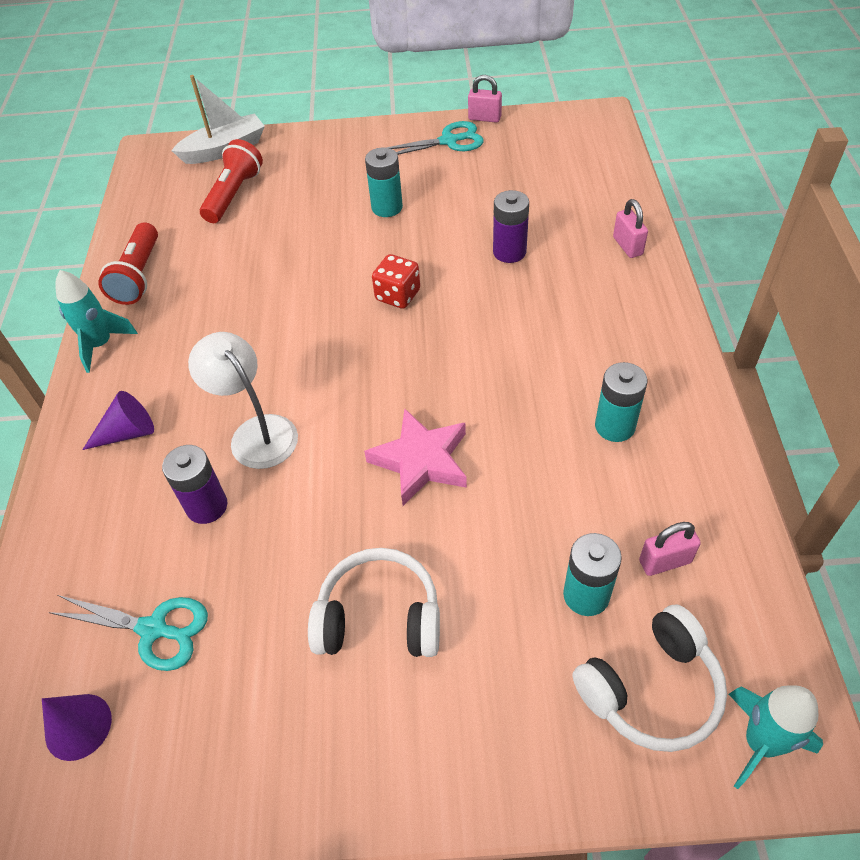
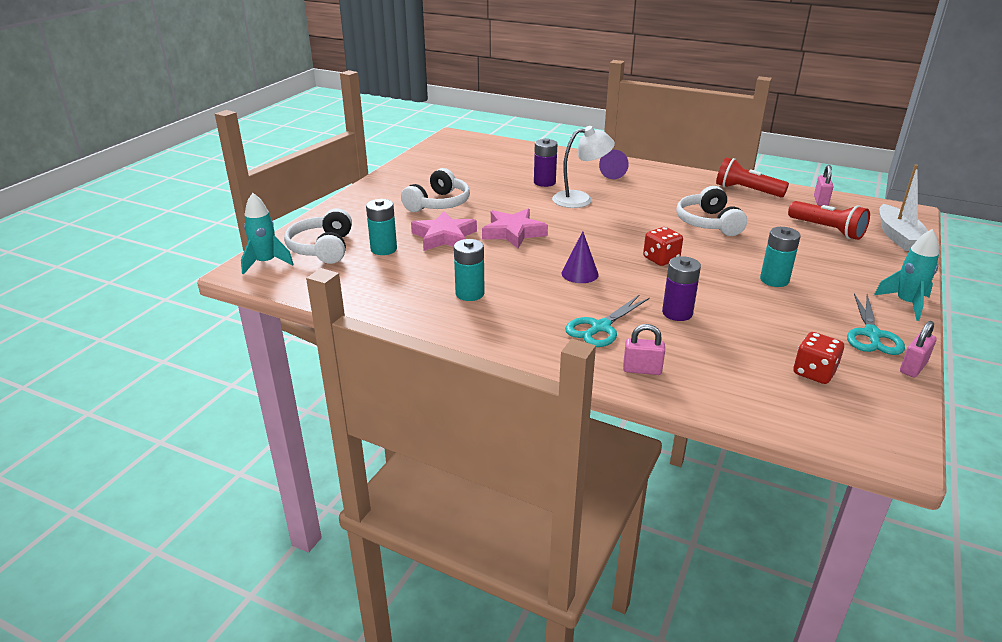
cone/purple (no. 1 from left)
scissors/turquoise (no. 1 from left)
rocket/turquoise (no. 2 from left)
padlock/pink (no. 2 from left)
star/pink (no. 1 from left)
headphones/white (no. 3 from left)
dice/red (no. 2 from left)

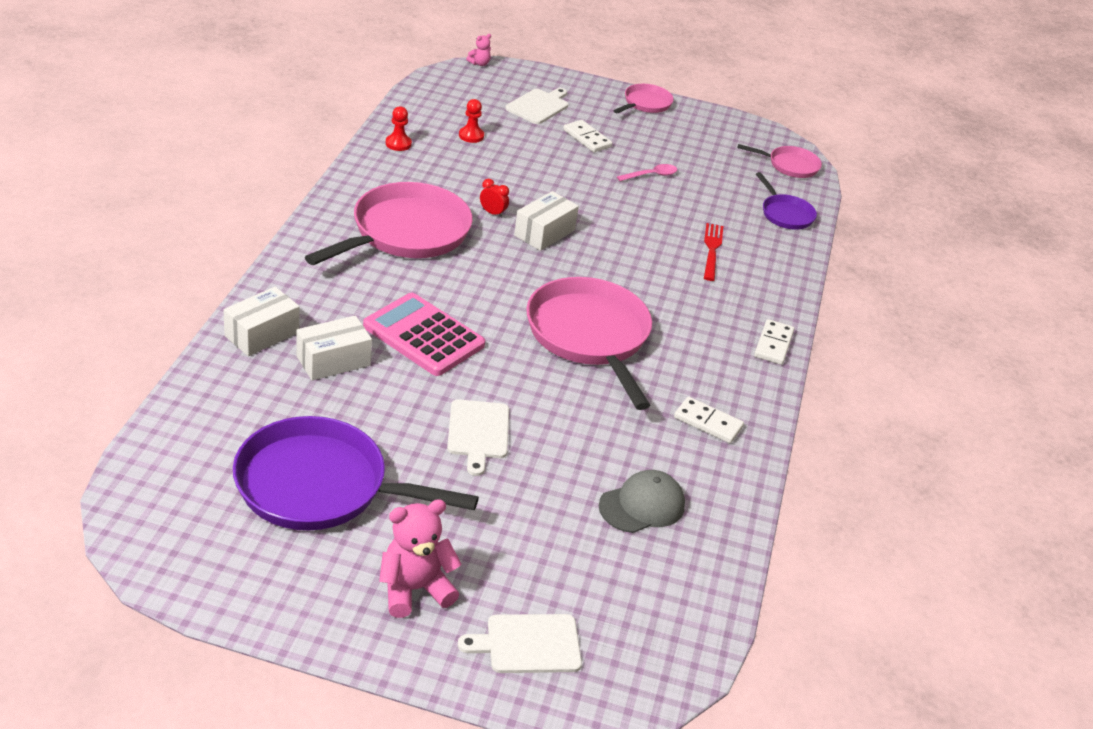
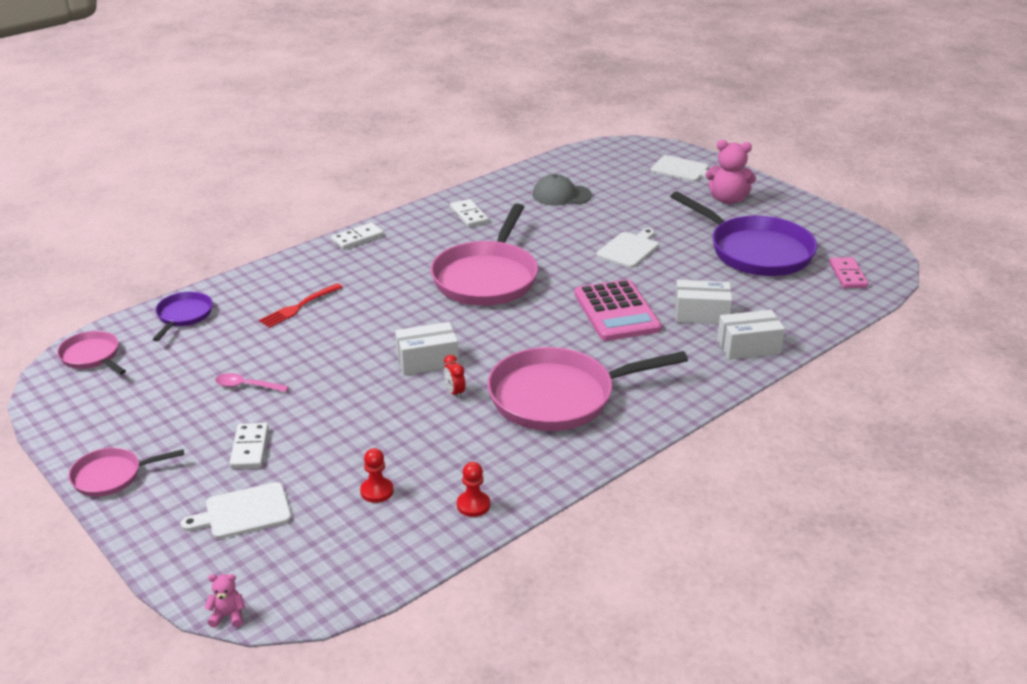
domino/pink

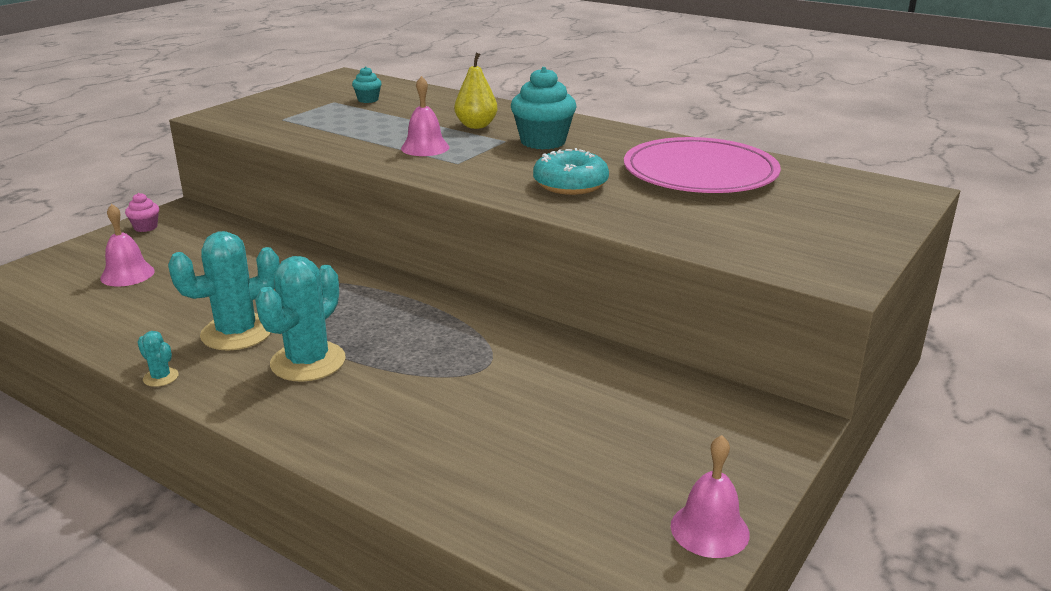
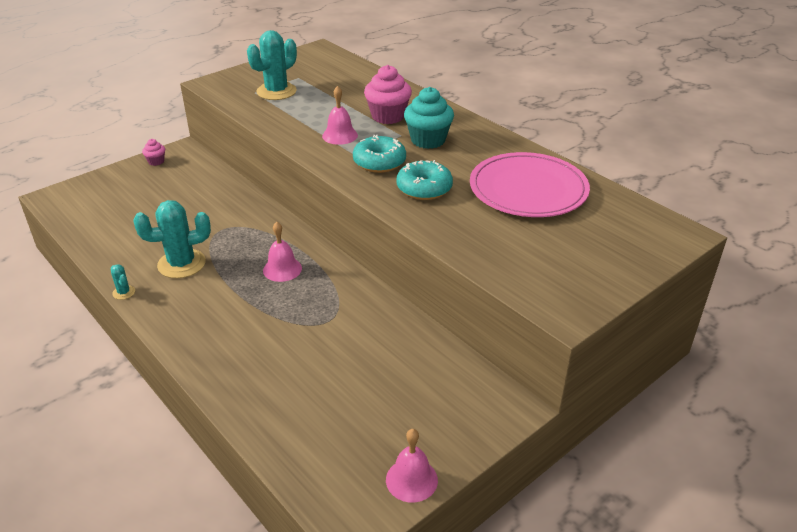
bell/pink (no. 1 from left)
cactus/turquoise (no. 3 from left)
cupcake/turquoise (no. 1 from left in the first image)
cupcake/pink (no. 2 from left)
donut/turquoise (no. 1 from left)

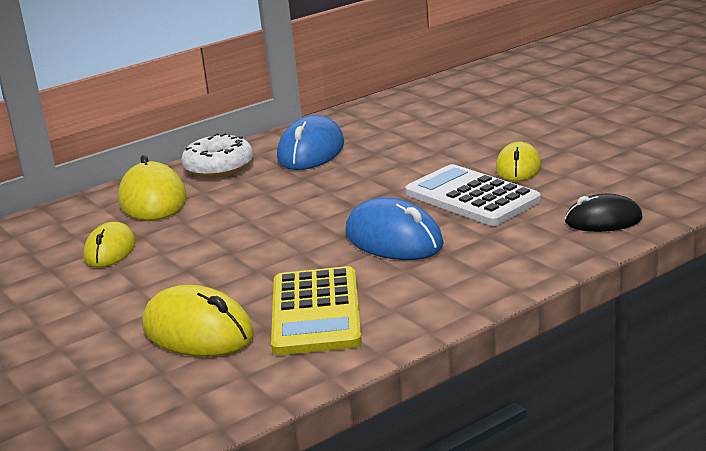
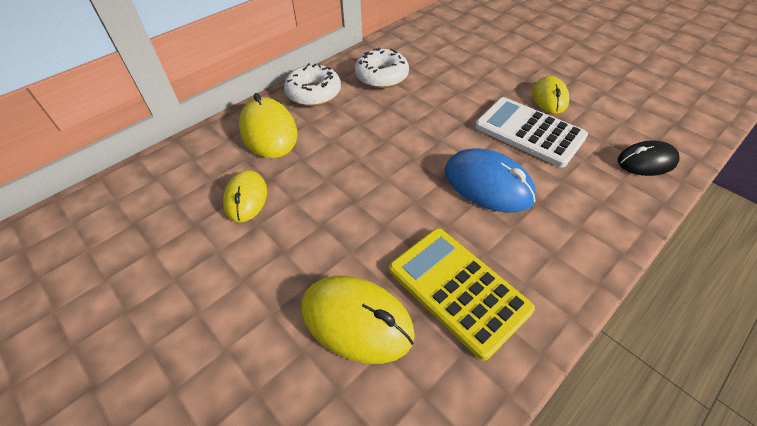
calculator/yellow
donut/white (no. 2 from left)

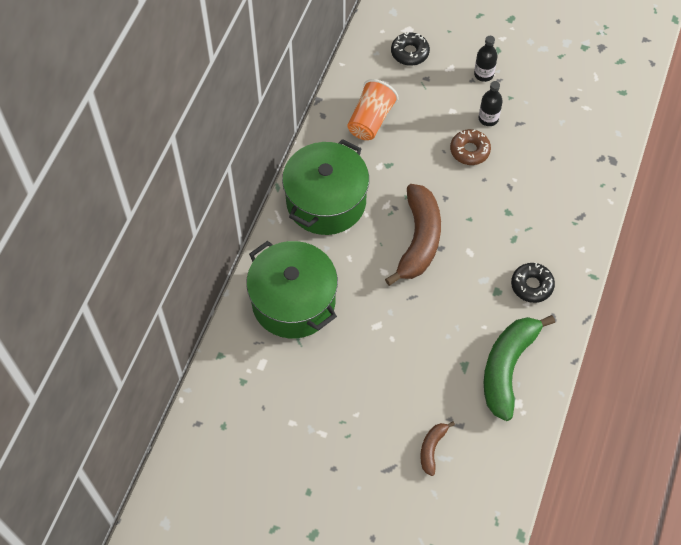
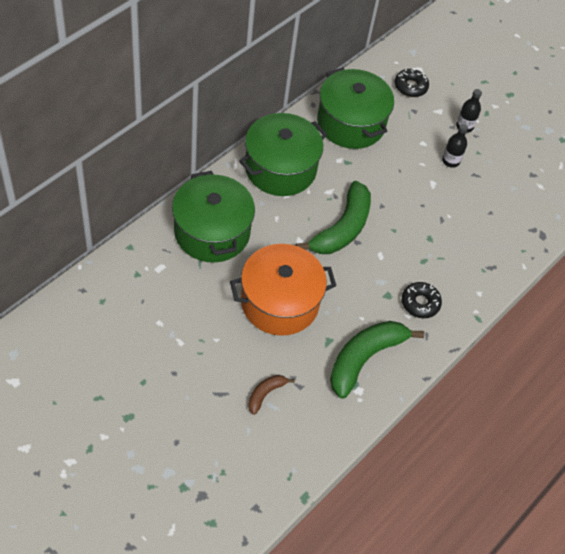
pot/green (no. 3 from left)
banana/green (no. 1 from left)
donut/brown
pot/orange

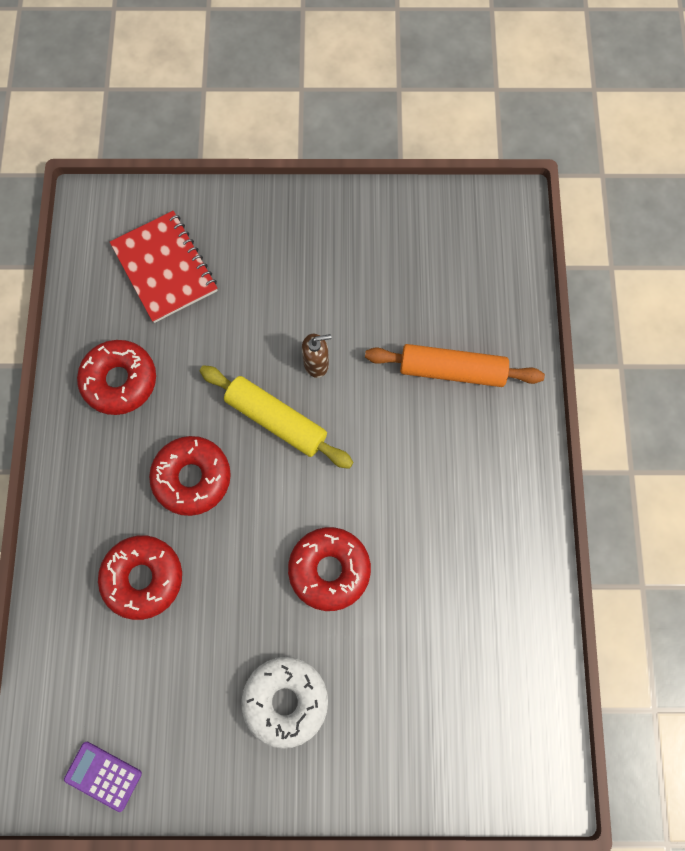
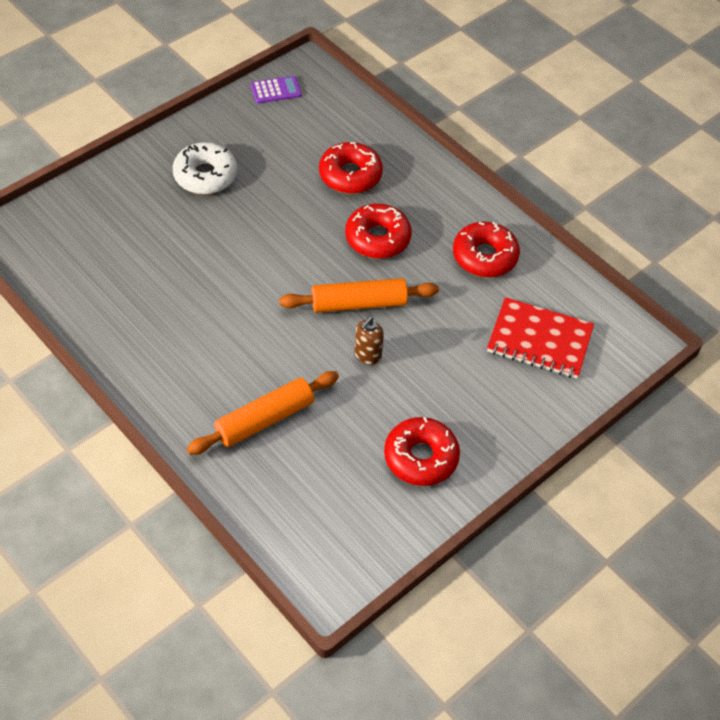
rolling pin/orange (no. 2 from left)
donut/red (no. 3 from left)

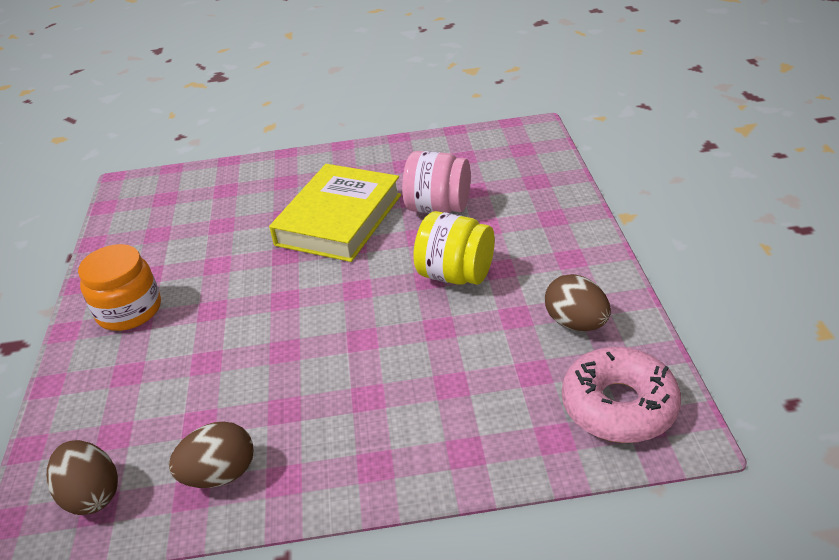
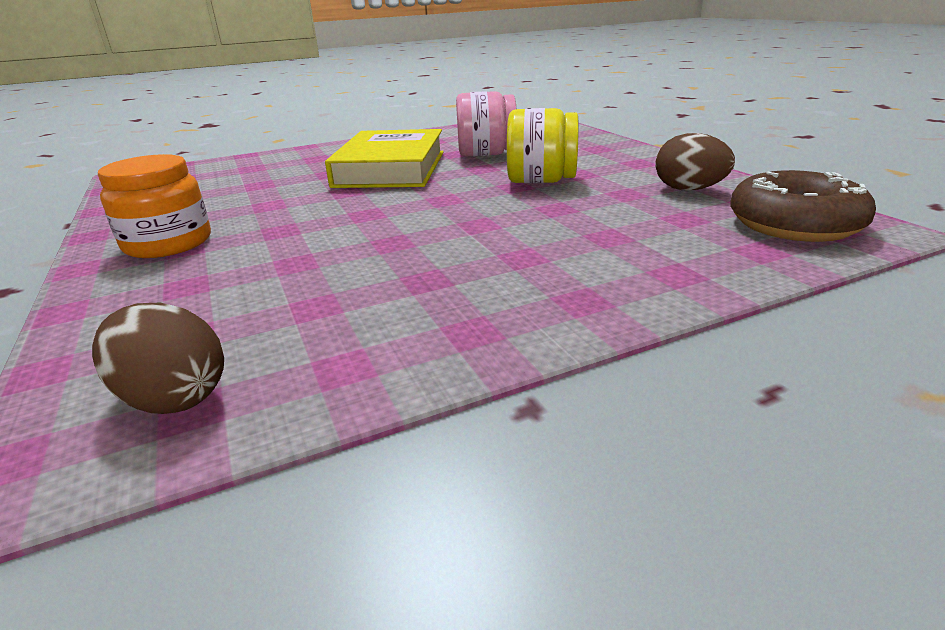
egg/brown (no. 2 from left in the first image)
donut/brown

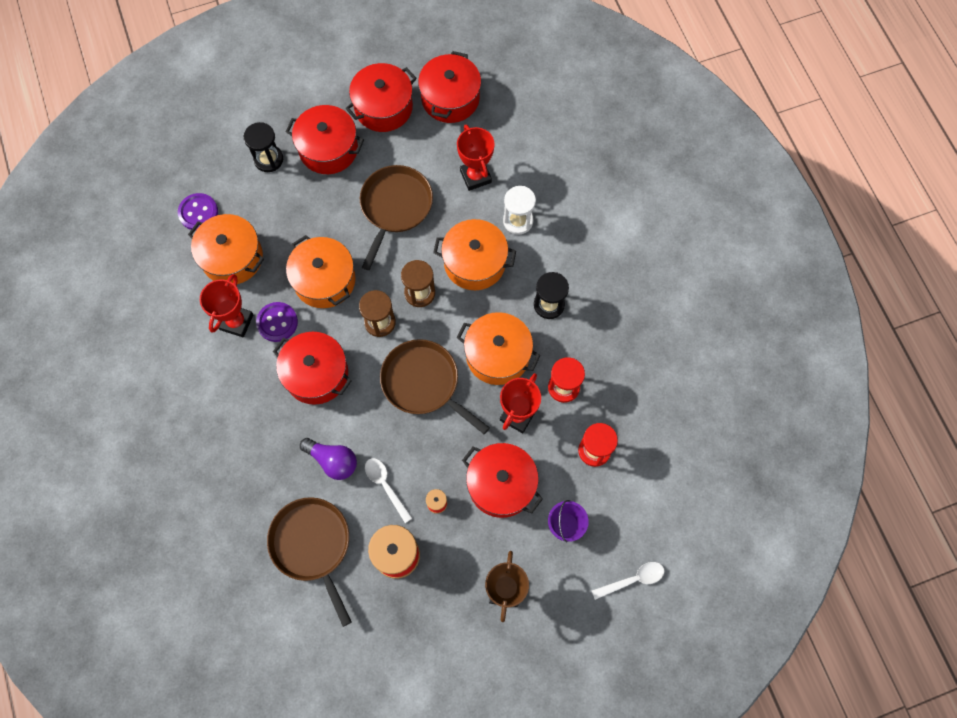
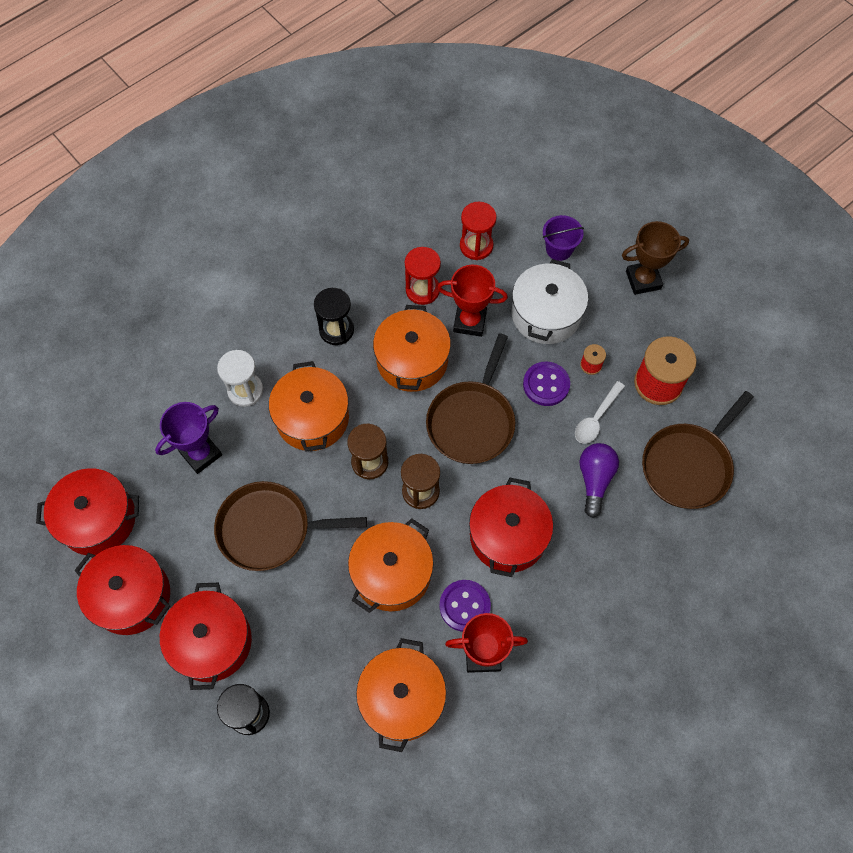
button/purple (no. 2 from left)
trophy/purple
pot/white
spoon/white (no. 2 from left in the first image)

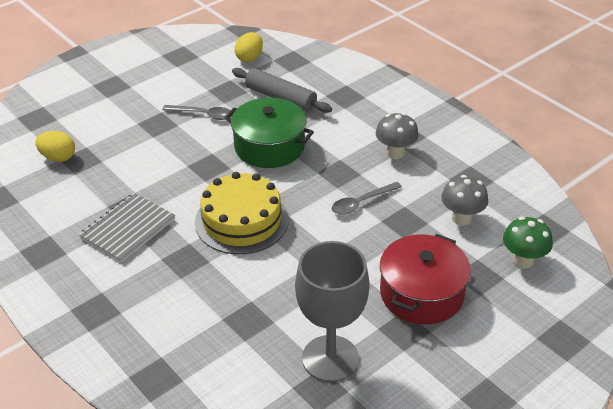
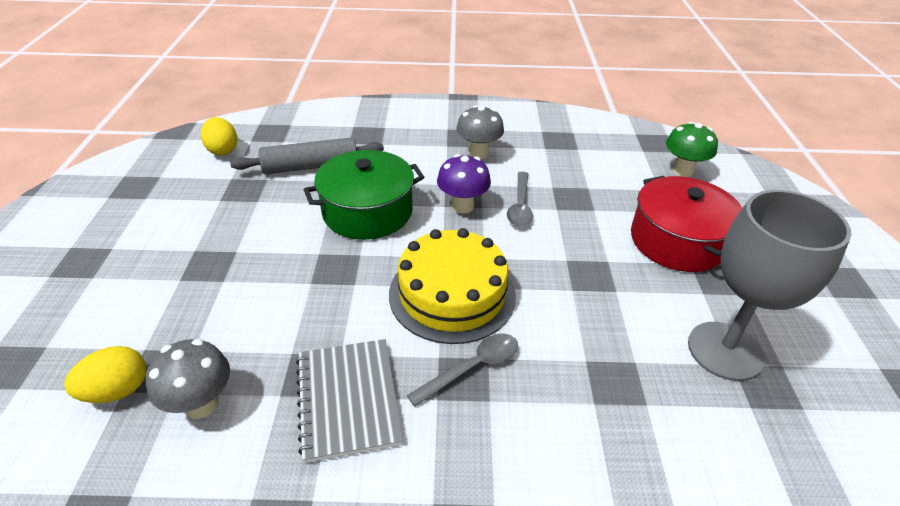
spoon/grey (no. 1 from left)
mushroom/grey (no. 1 from left)
mushroom/purple

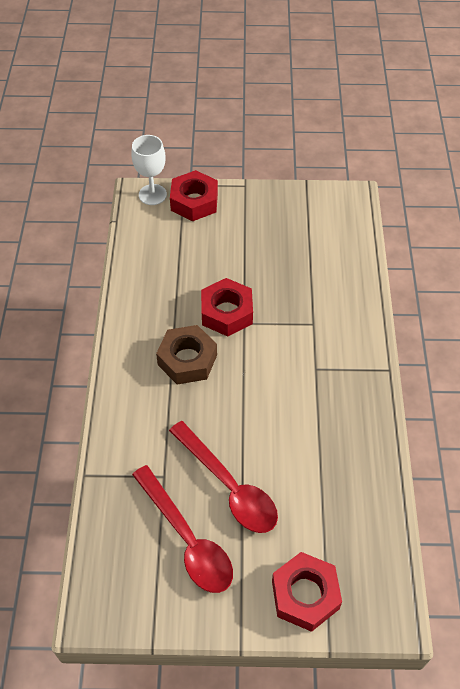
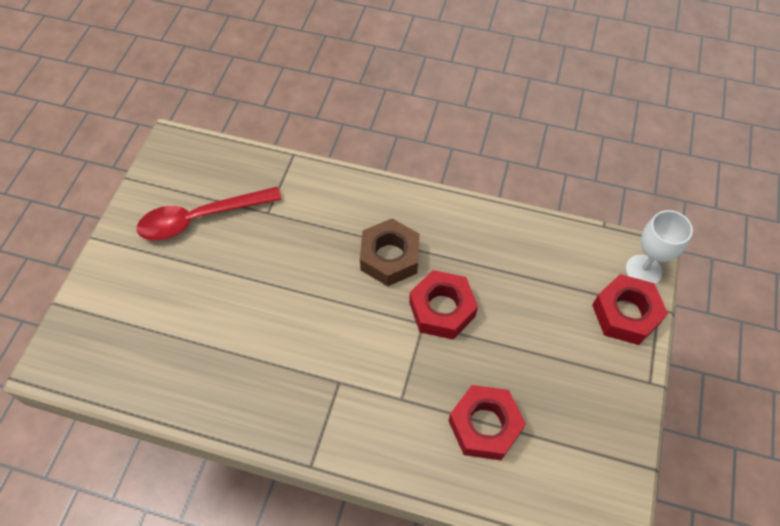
spoon/red (no. 2 from left in the first image)
nut/red (no. 2 from left)

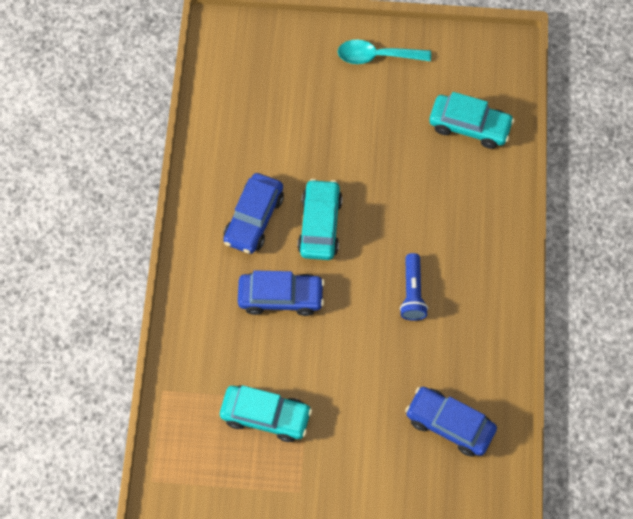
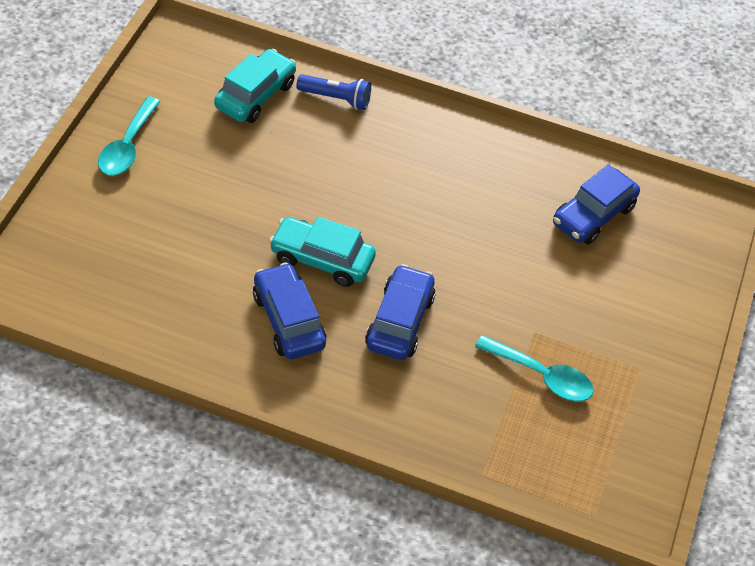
spoon/turquoise (no. 2 from left)
car/blue (no. 1 from left)
flashlight/blue

